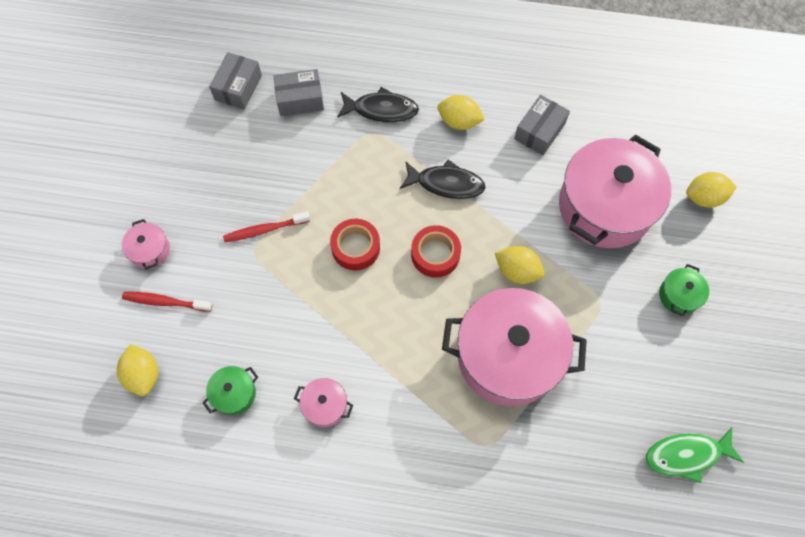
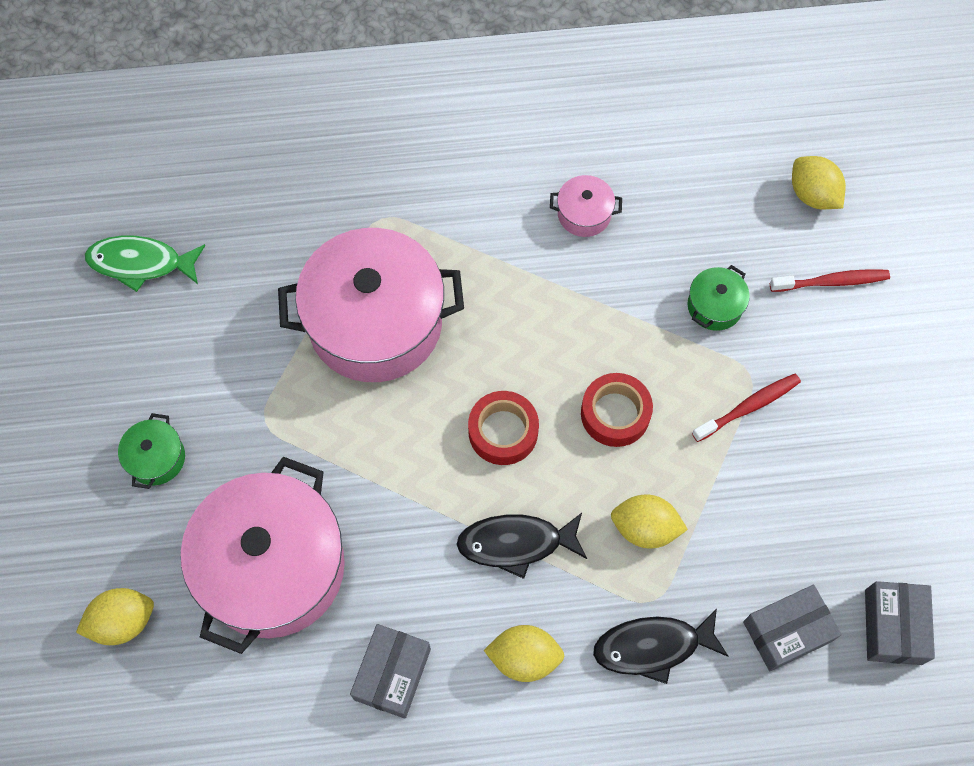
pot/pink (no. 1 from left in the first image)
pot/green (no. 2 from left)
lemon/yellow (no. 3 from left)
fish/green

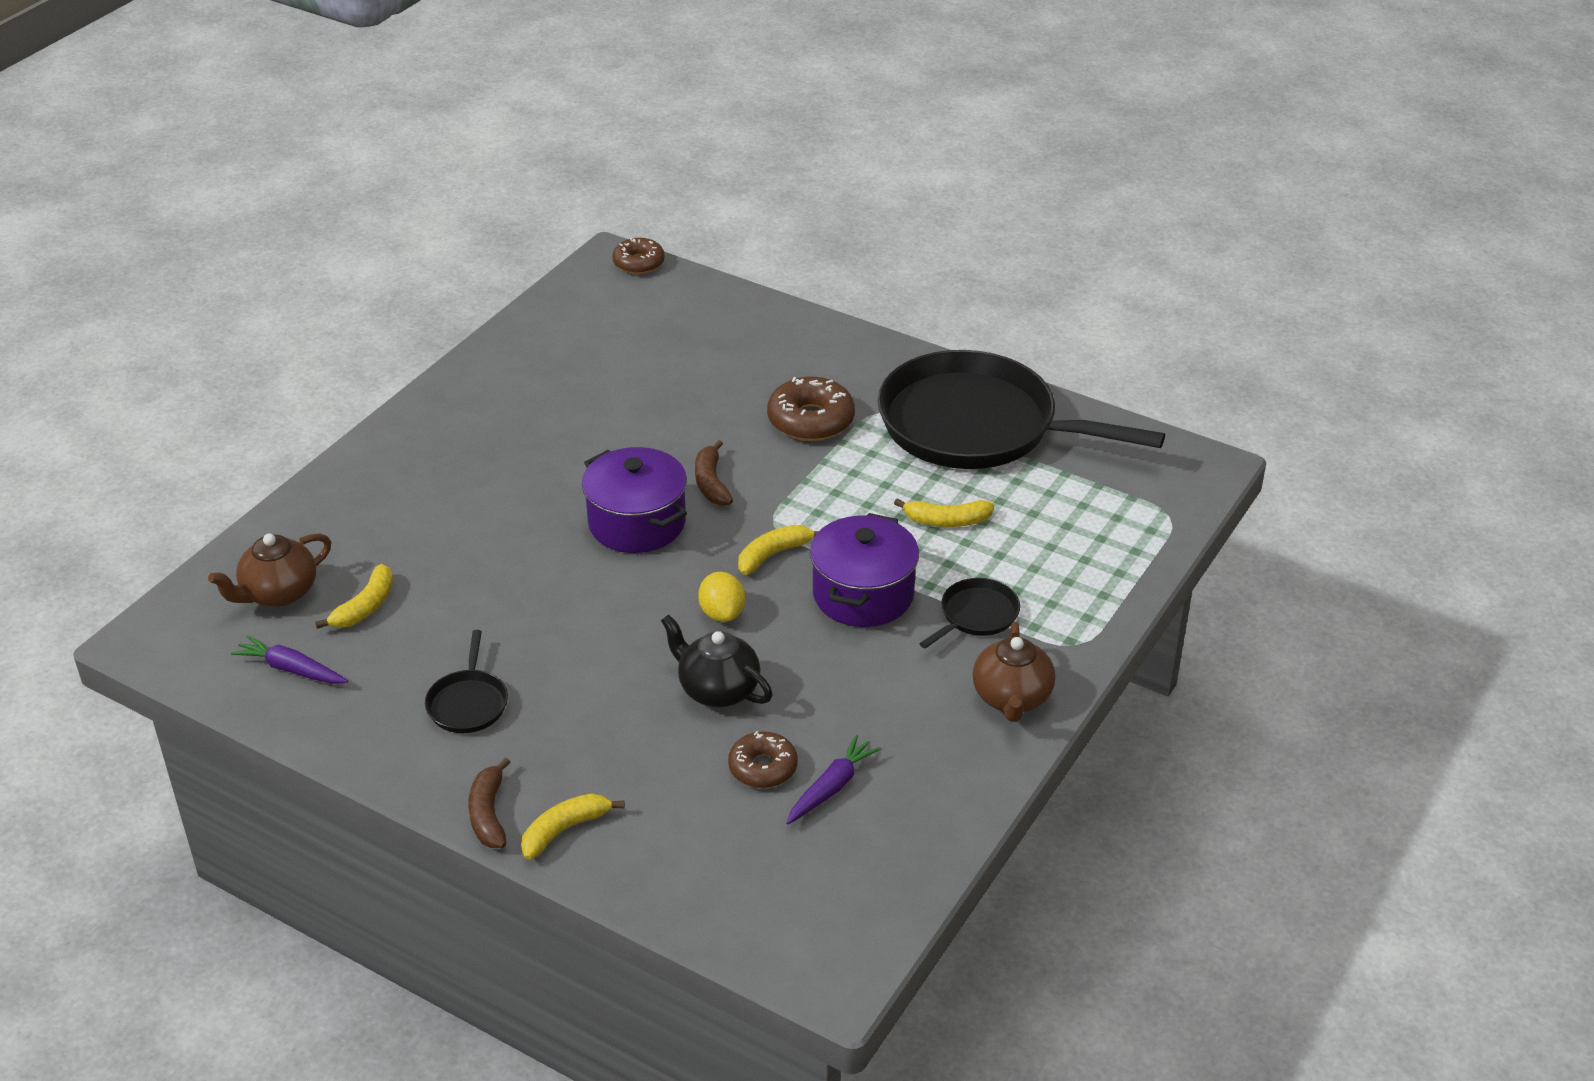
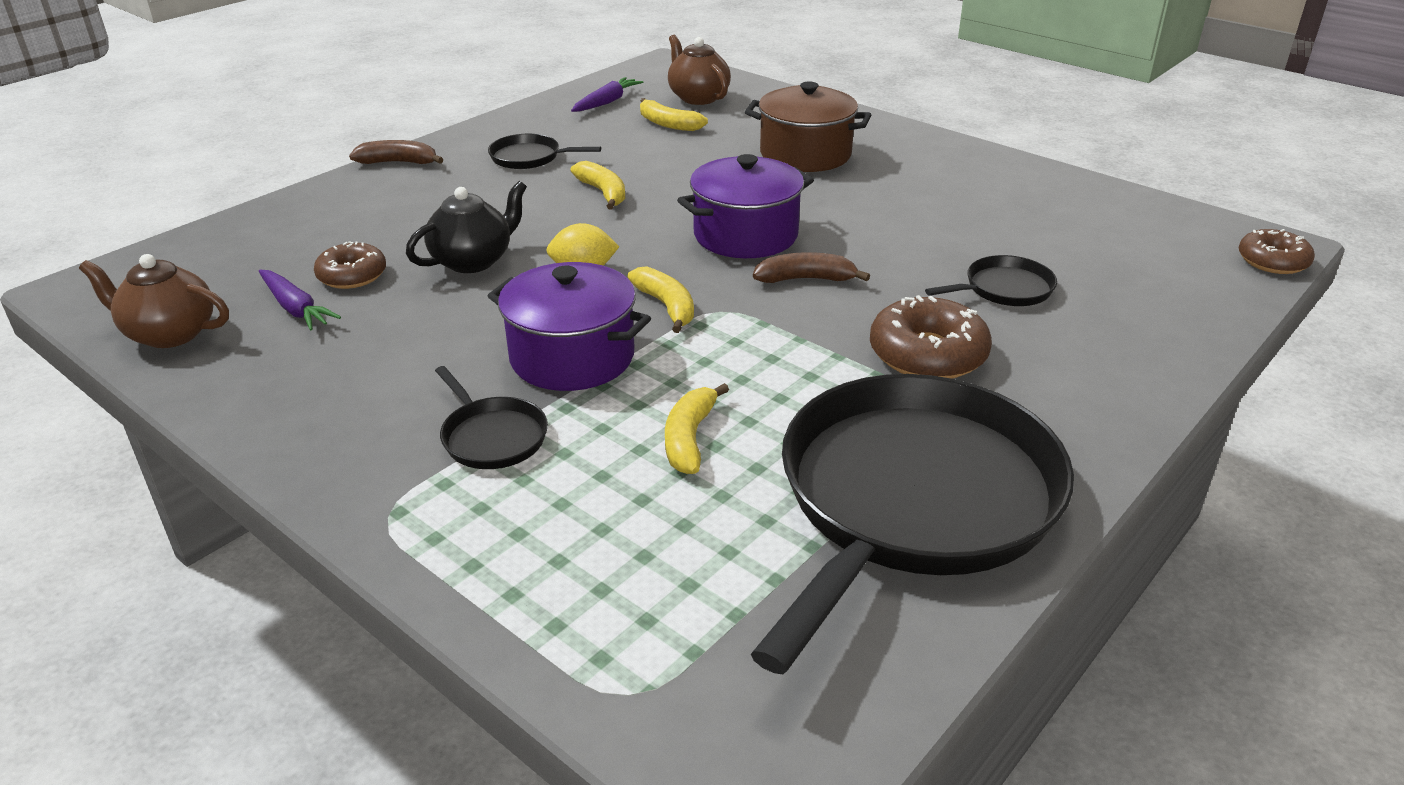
banana/yellow (no. 1 from left)
teapot/brown (no. 1 from left)
pot/brown
pan/black (no. 4 from left)

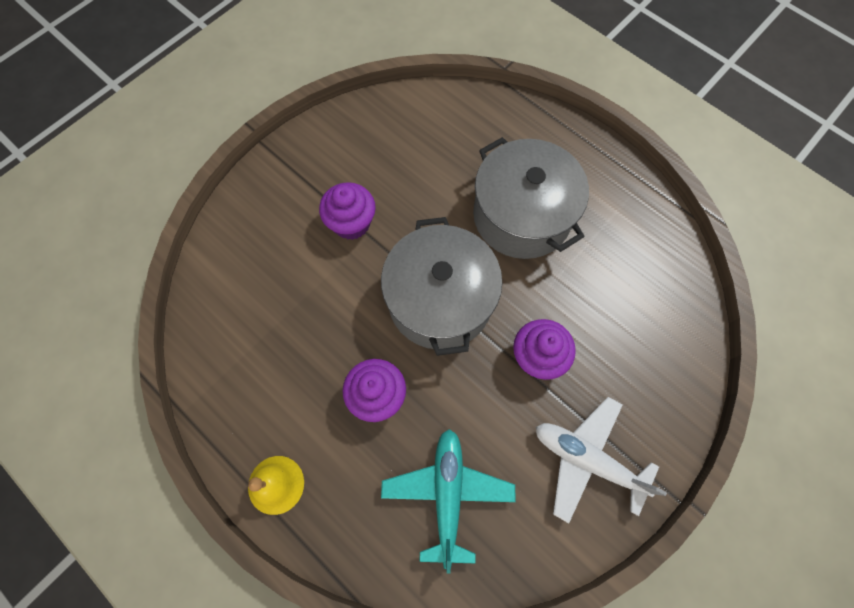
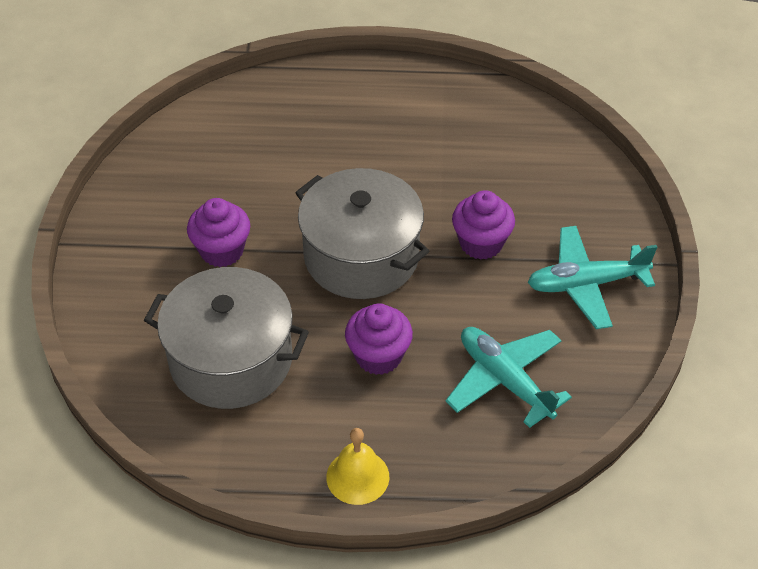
pot/grey (no. 1 from left)
plane/turquoise (no. 2 from left)

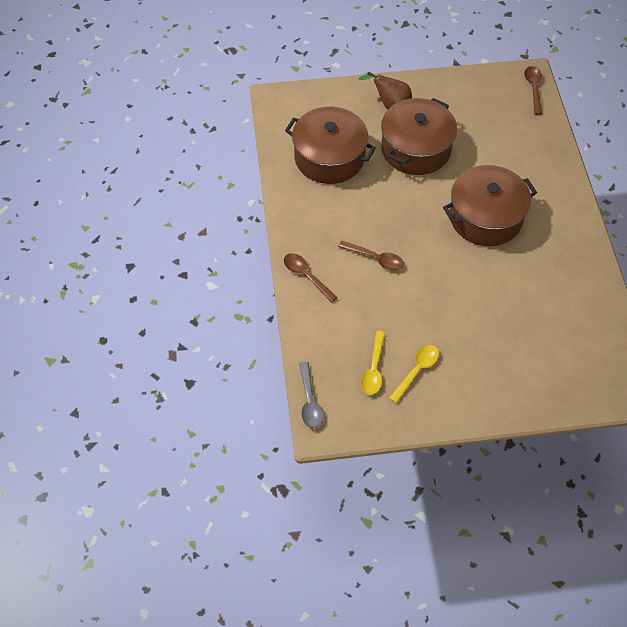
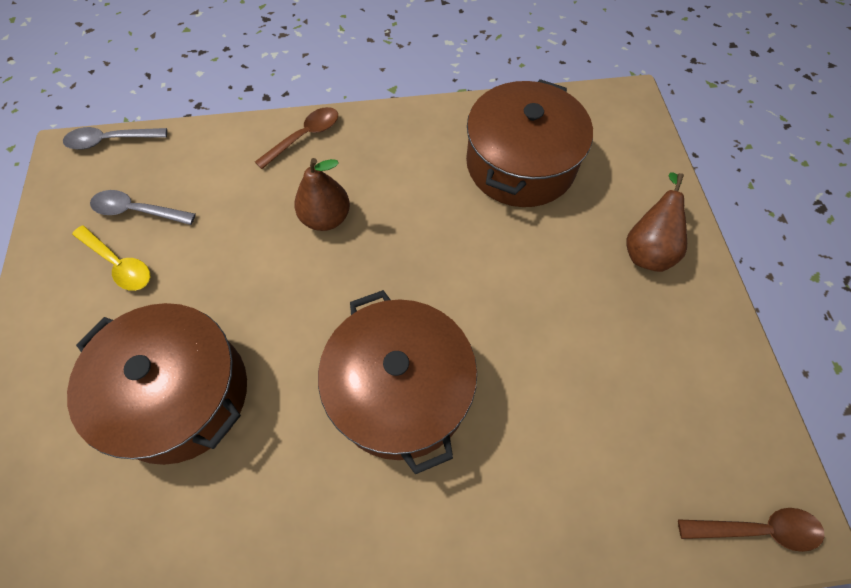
pear/brown (no. 1 from left)
spoon/grey (no. 2 from left)
pot/brown (no. 1 from left)

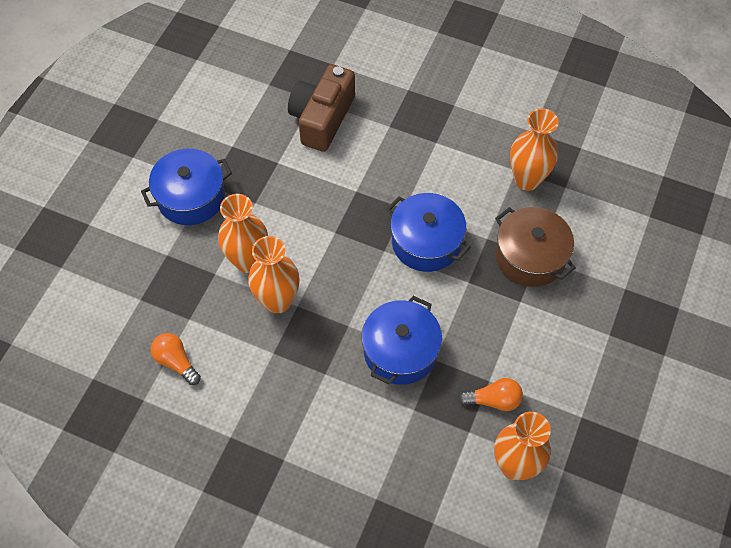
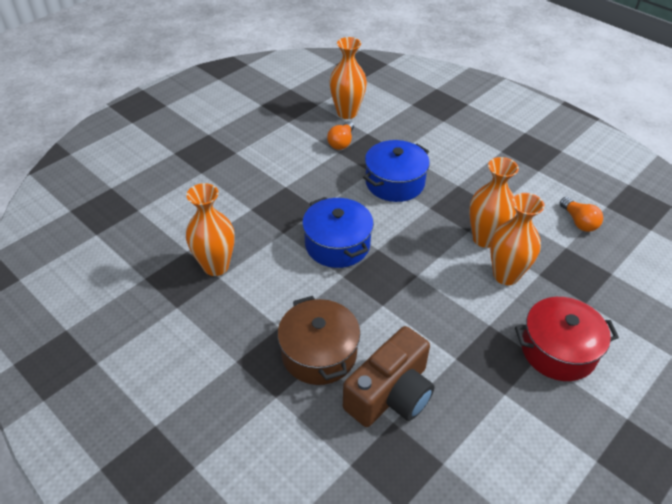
pot/red
light bulb/orange (no. 1 from left)
pot/brown

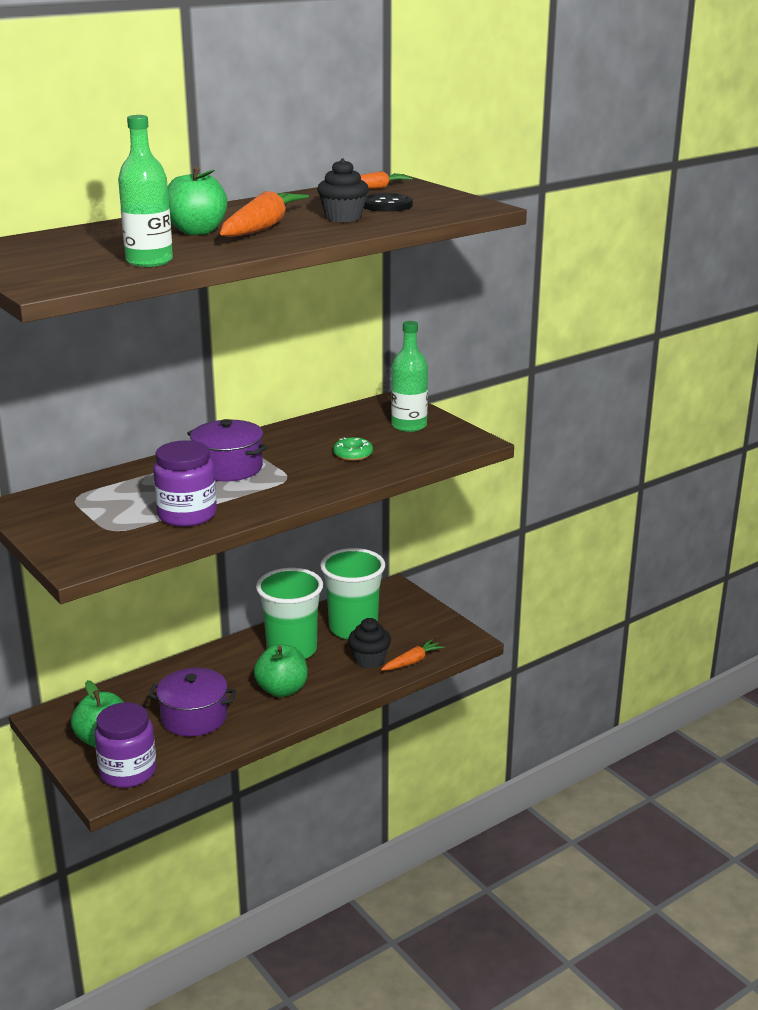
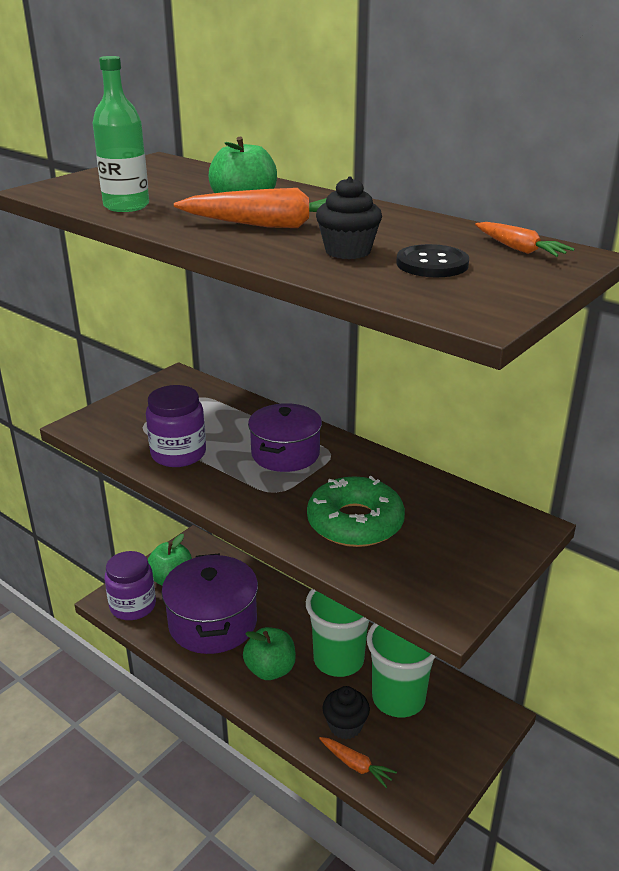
pot/purple (no. 1 from left)
donut/green
bottle/green (no. 2 from left in the first image)

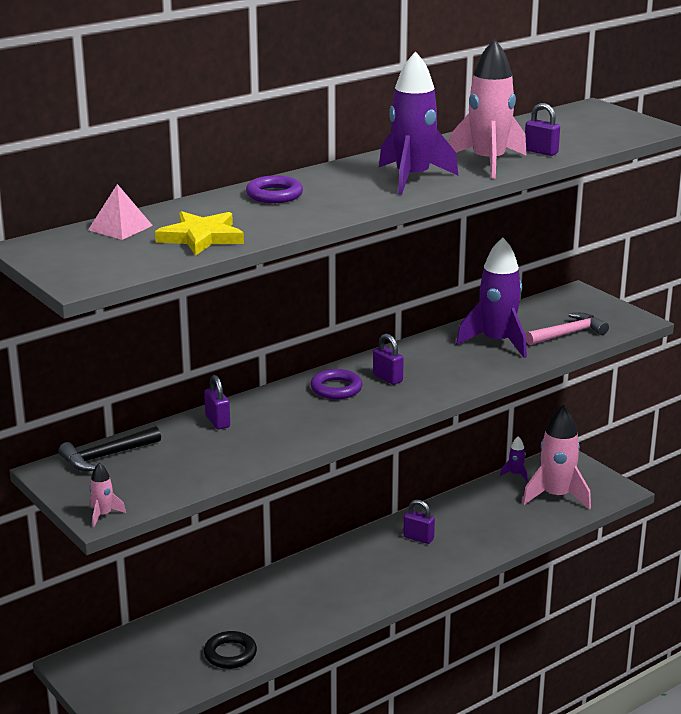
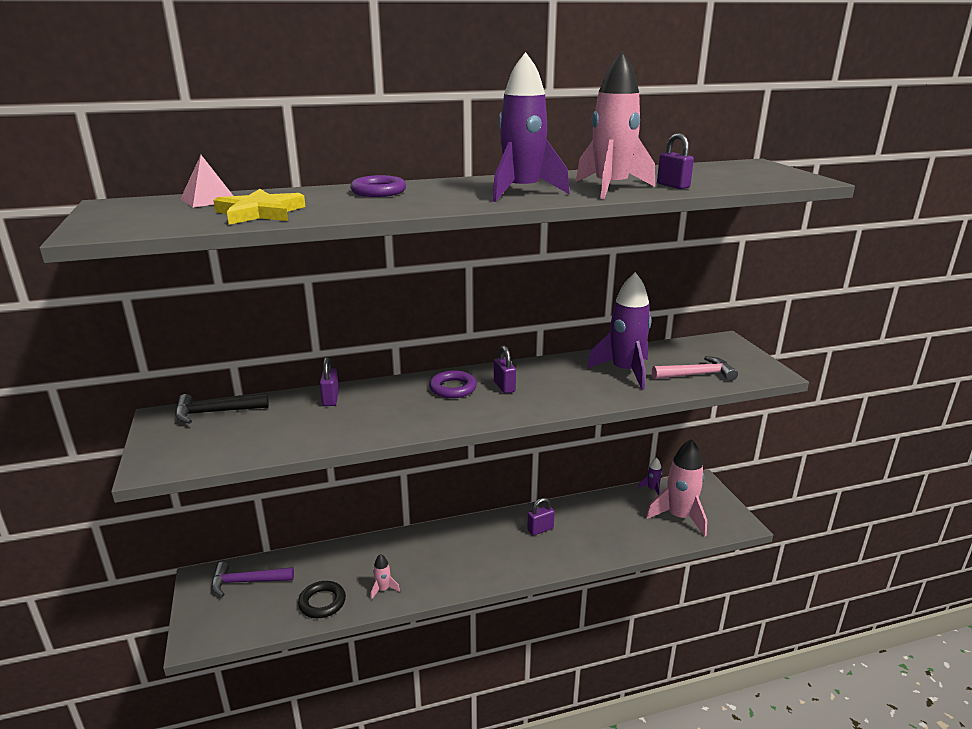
rocket/pink (no. 1 from left)
padlock/purple (no. 3 from left)
hammer/purple

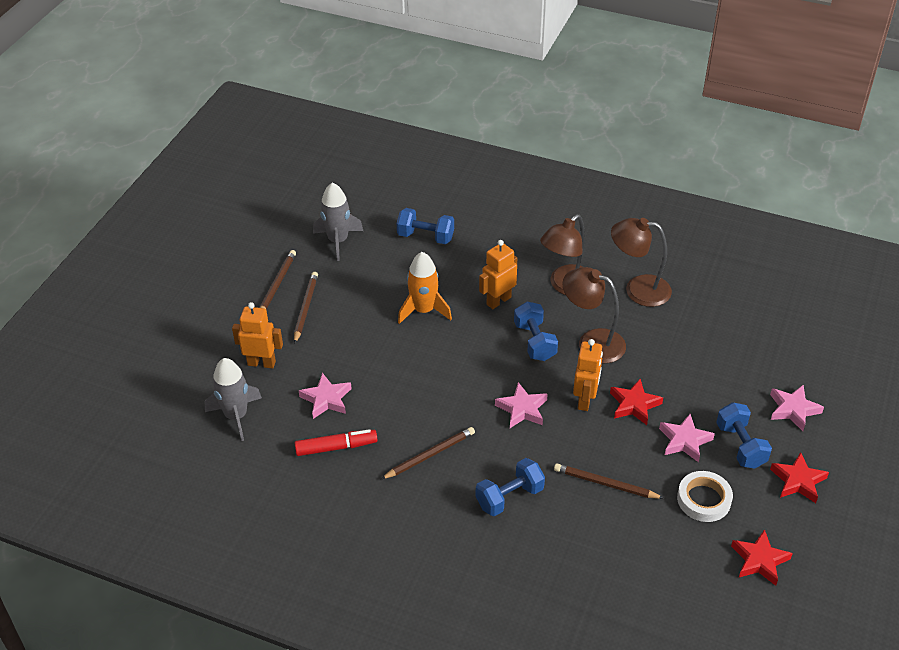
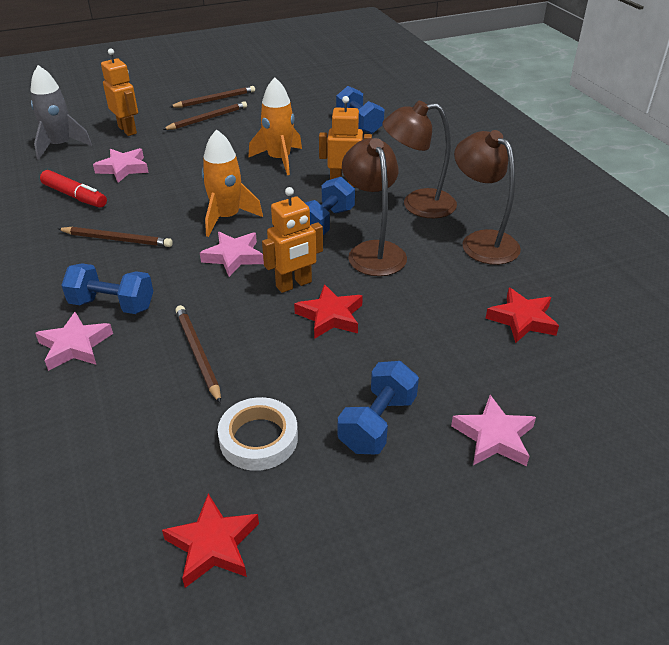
rocket/grey (no. 2 from left in the first image)
star/pink (no. 1 from left)
star/red (no. 3 from left)
rocket/orange (no. 1 from left)

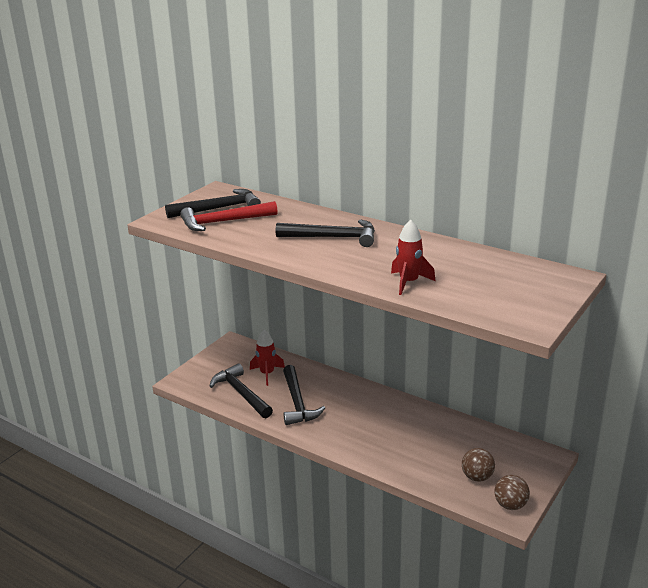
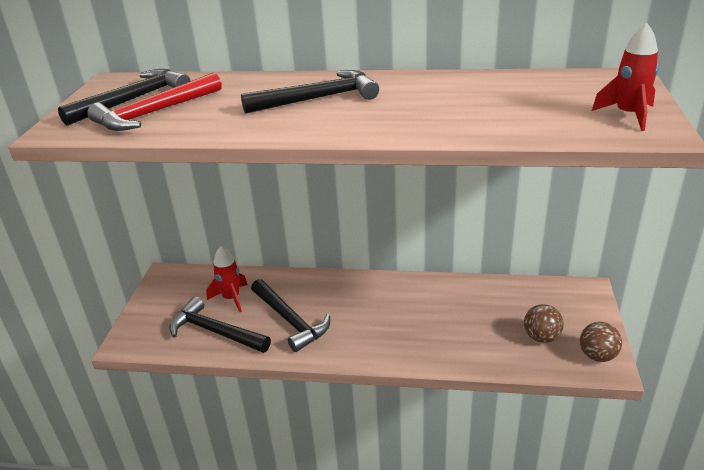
rocket/red (no. 2 from left)

